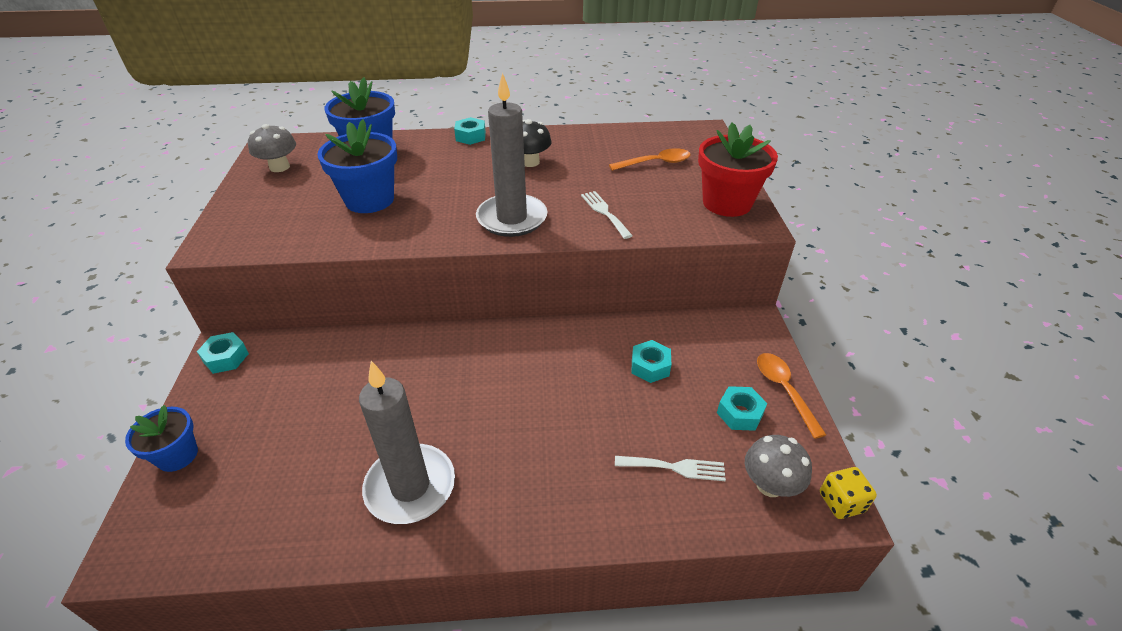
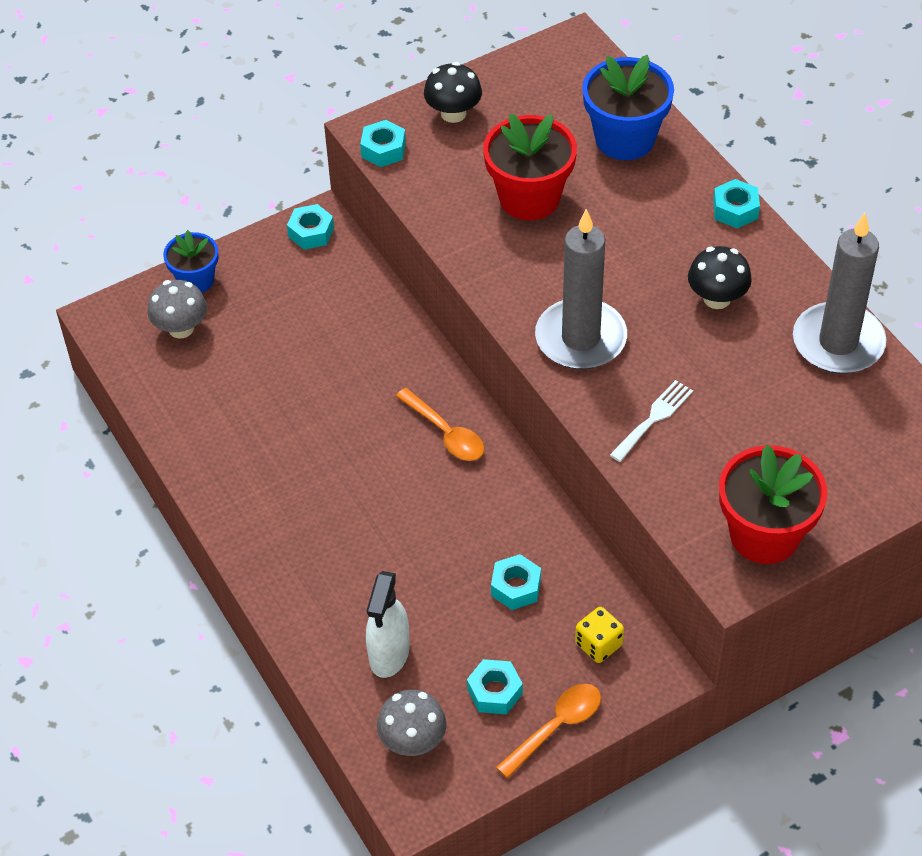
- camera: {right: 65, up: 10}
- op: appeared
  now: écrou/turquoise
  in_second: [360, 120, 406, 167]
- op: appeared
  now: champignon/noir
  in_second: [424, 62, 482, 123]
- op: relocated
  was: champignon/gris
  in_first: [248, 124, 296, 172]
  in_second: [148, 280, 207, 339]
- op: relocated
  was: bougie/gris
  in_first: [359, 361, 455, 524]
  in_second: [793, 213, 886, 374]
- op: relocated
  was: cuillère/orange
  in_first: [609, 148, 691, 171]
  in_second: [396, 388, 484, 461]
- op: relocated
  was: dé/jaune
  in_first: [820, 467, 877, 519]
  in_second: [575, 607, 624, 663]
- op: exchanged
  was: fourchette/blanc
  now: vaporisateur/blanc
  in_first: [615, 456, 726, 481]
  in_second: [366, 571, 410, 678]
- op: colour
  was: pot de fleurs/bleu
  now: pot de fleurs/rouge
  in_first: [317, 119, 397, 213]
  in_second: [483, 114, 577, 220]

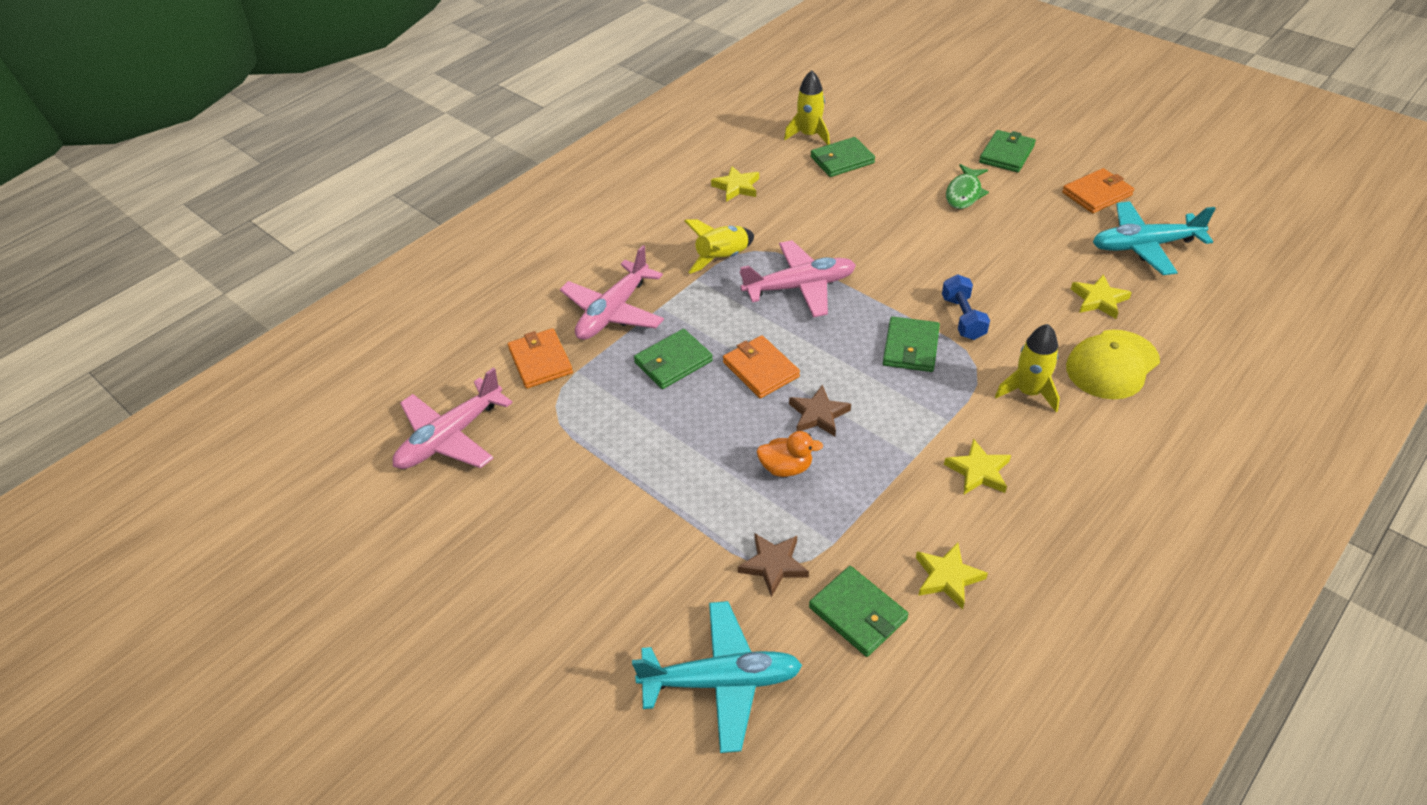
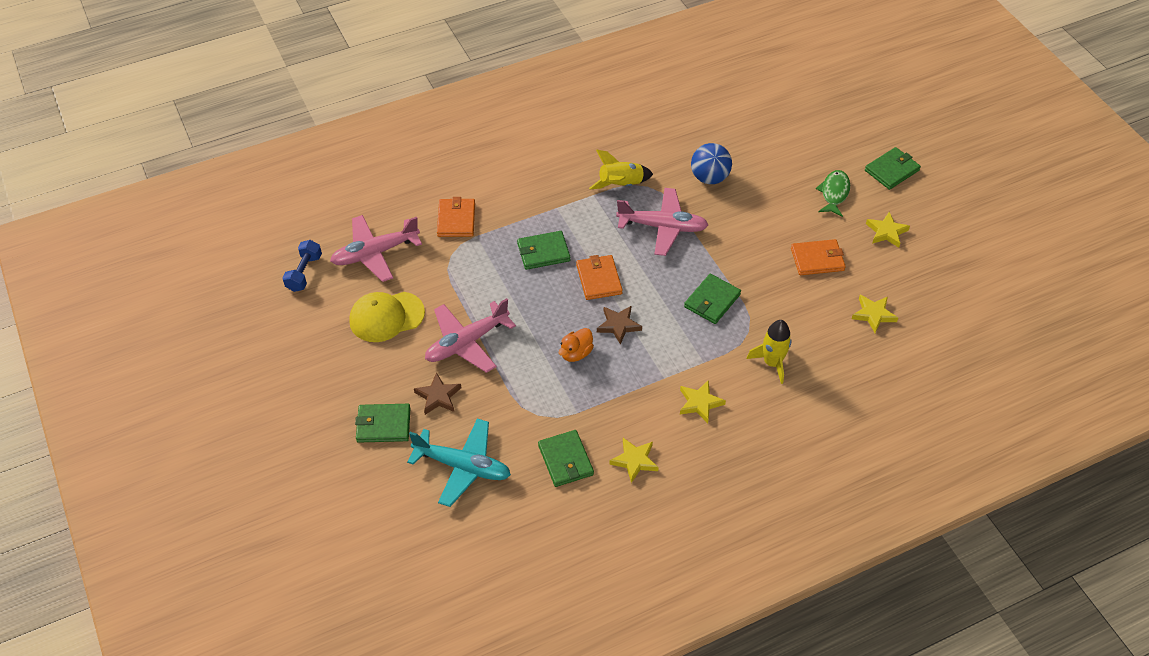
- camera: {right: 20, up: 5}
- op: missing
  was: fusée/jaune
  in_first: [784, 70, 830, 145]
- op: missing
  was: avion/turquoise
  in_first: [1093, 201, 1216, 275]
- op: appeared
  now: balle/bleu
  in_second: [691, 143, 732, 184]
- op: relocated
  was: avion/rose
  in_first: [560, 245, 664, 340]
  in_second: [425, 298, 516, 373]
- op: relocated
  was: étoile/jaune
  in_first: [711, 166, 759, 202]
  in_second: [866, 211, 910, 248]
- op: relocated
  was: étoile/marron
  in_first: [738, 533, 809, 597]
  in_second: [414, 372, 461, 415]
- op: relocated
  was: portefeuille/vert
  in_first: [811, 137, 875, 177]
  in_second: [355, 404, 411, 443]
- op: relocated
  was: haltère/bleu
  in_first: [942, 274, 990, 340]
  in_second: [282, 240, 322, 292]
- op: relocated
  was: portefeuille/orange
  in_first: [1062, 168, 1134, 213]
  in_second: [791, 239, 846, 275]
- op: relocated
  was: casquette/jaune
  in_first: [1066, 330, 1160, 399]
  in_second: [349, 292, 425, 342]
- op: spun
  was: canard/orange
  in_first: [756, 431, 823, 477]
  in_second: [559, 328, 594, 362]
  clockwise: 105
- op: spun
  was: poisson/vert
  in_first: [946, 164, 989, 209]
  in_second: [816, 170, 850, 217]
  clockwise: 150

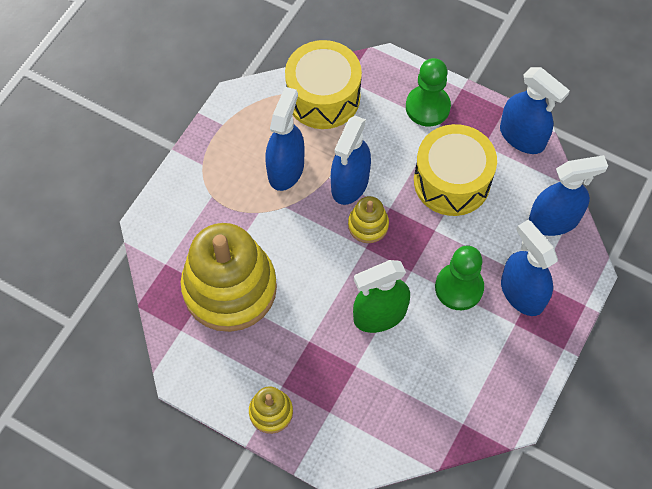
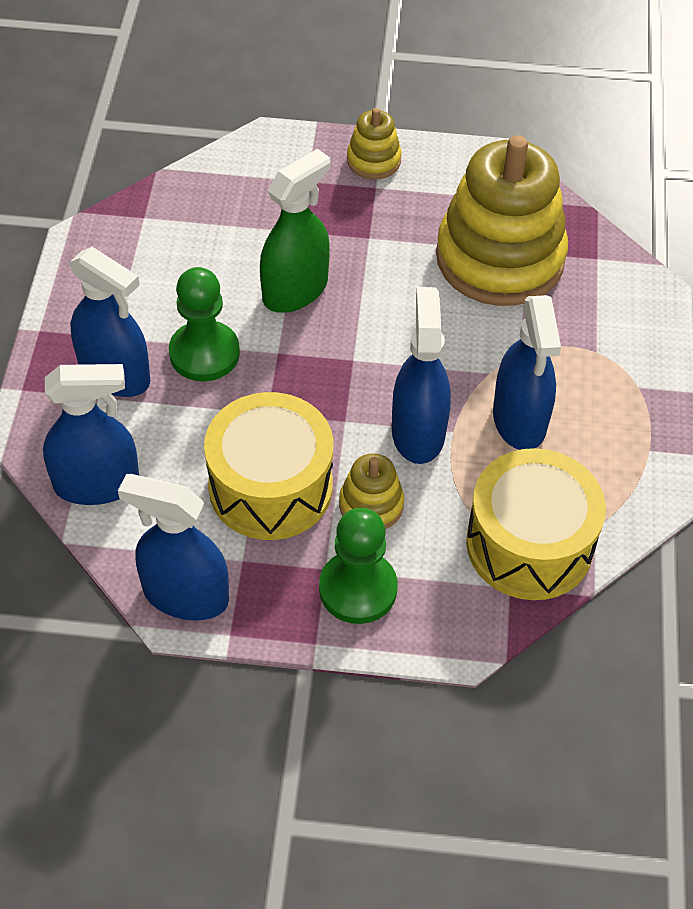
- camera: {right: 155, up: -10}
- op: relocated
  was: jouet à empiler/jaune
  in_first: [348, 196, 389, 243]
  in_second: [339, 453, 404, 529]
- op: spun
  was: vaporisateur/bleu
  in_first: [529, 155, 608, 236]
  in_second: [43, 364, 139, 505]
  clockwise: -150

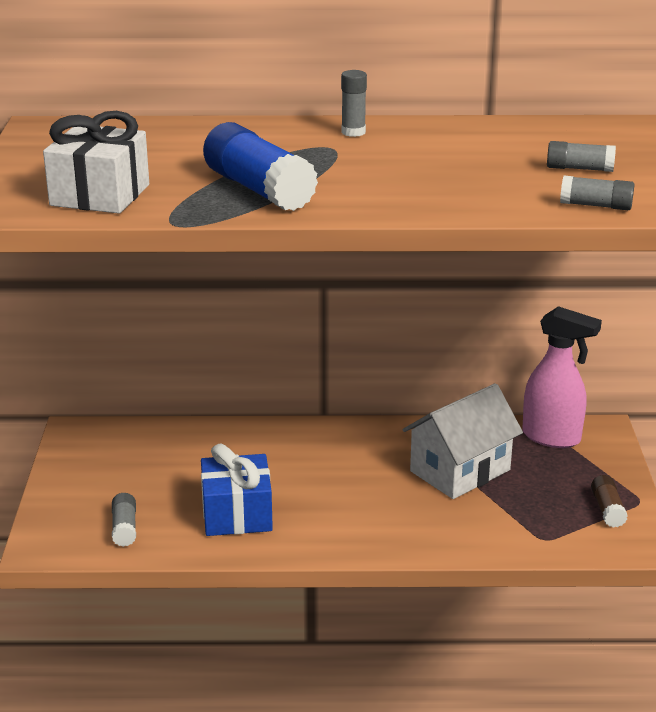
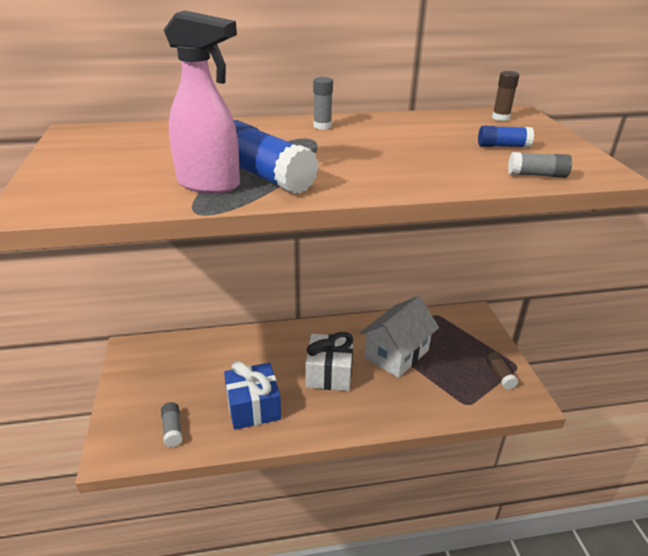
- camera: {right: -10, up: 5}
- op: appeared
  now: bâton de colle/marron
  in_second: [492, 71, 519, 121]
- op: relocated
  was: cadeau/blanc
  in_first: [43, 111, 149, 214]
  in_second: [306, 332, 353, 391]
- op: relocated
  was: vaporisateur/rose
  in_first: [522, 306, 602, 448]
  in_second: [164, 10, 240, 194]
- op: colour
  was: bâton de colle/gris
  now: bâton de colle/bleu
  in_first: [547, 141, 616, 172]
  in_second: [478, 126, 534, 148]

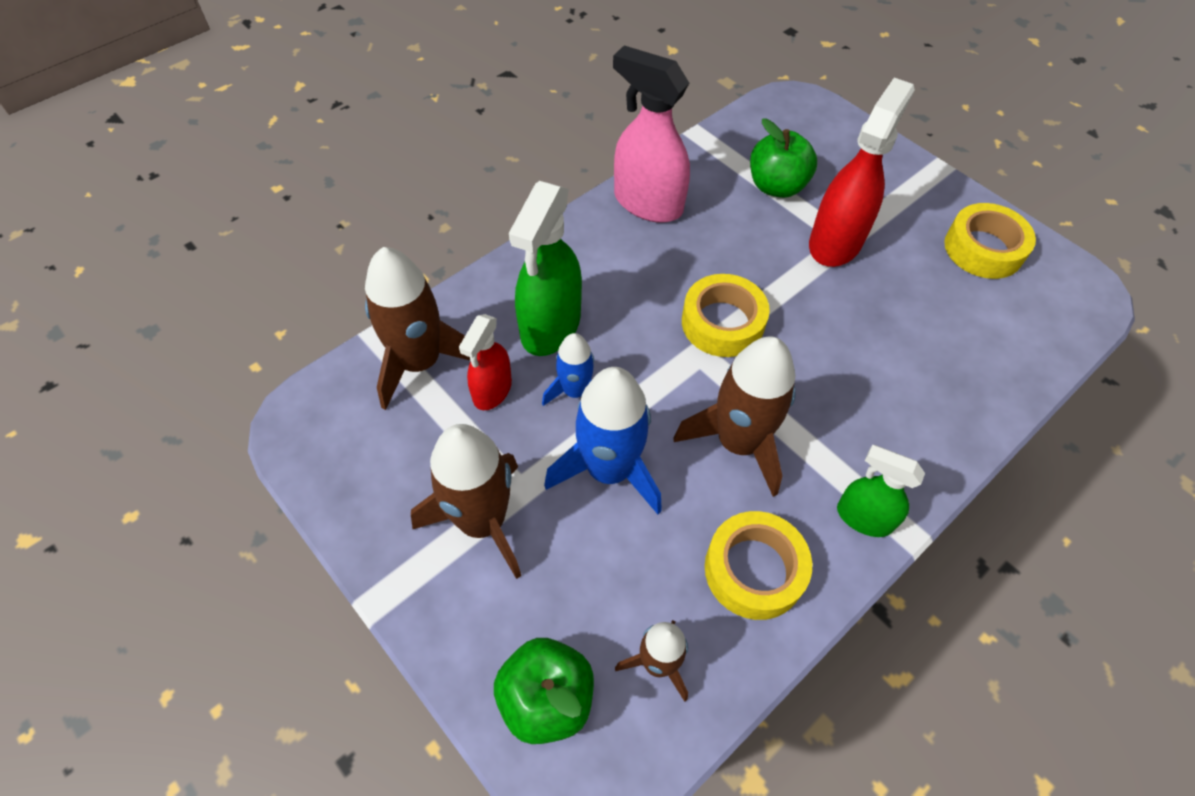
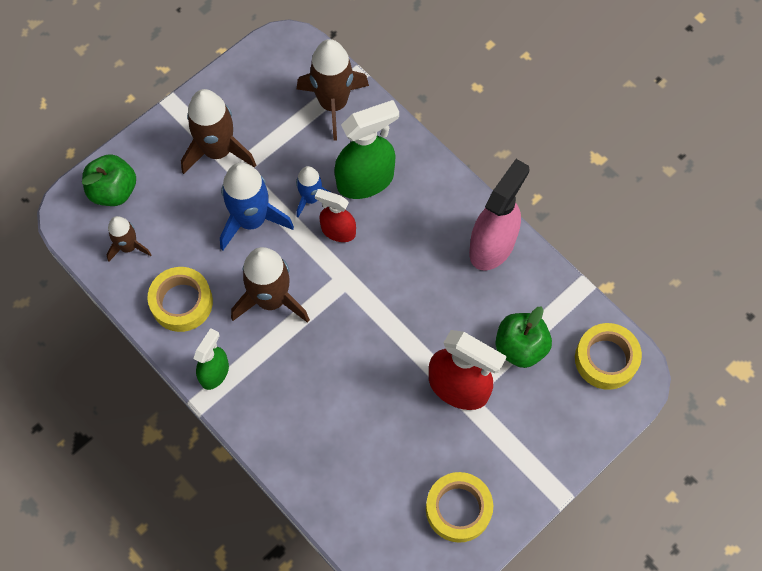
- camera: {right: 90, up: 10}
- op: relocated
  was: vaporisateur/rouge
  in_first: [459, 314, 512, 410]
  in_second: [315, 189, 356, 242]
- op: relocated
  was: ruban adhésif/jaune
  in_first: [682, 274, 770, 357]
  in_second: [575, 323, 642, 390]
- op: spun
  was: vaporisateur/vert
  in_first: [509, 181, 582, 356]
  in_second: [334, 100, 399, 199]
  clockwise: 135

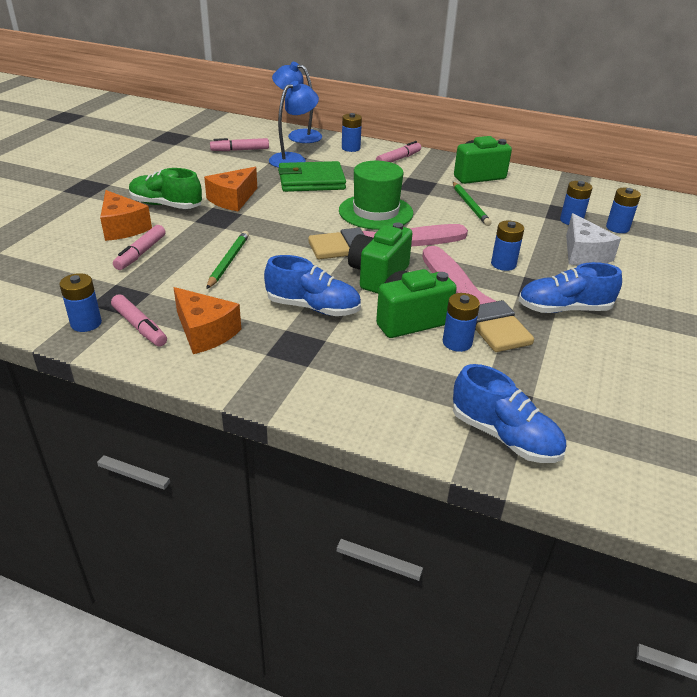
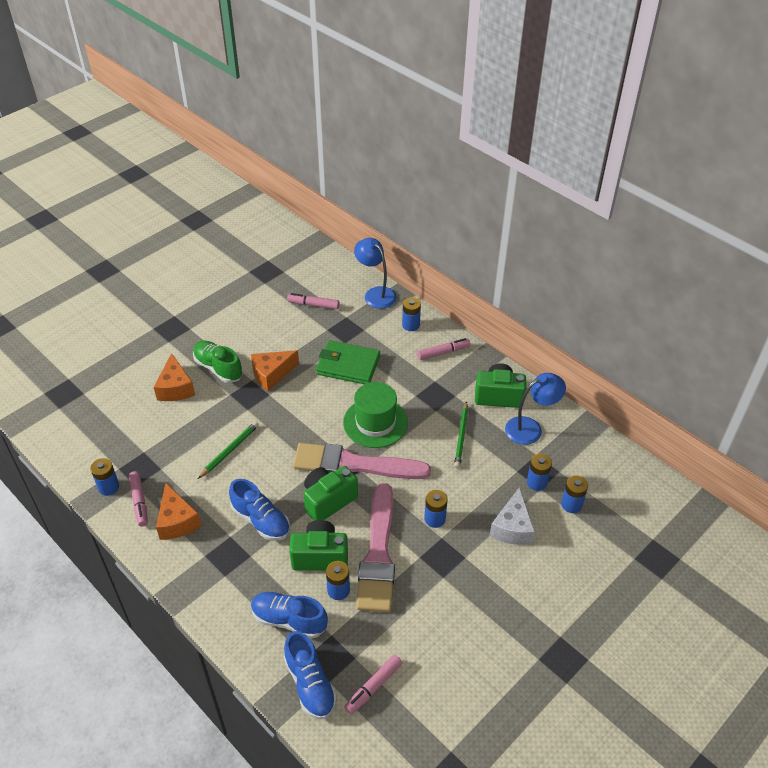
- camera: {right: 25, up: 10}
- op: relocated
  was: feutre/rose
  in_first: [113, 225, 165, 270]
  in_second: [344, 655, 402, 715]
- op: relocated
  was: lampe/bleu
  in_first: [269, 81, 319, 168]
  in_second: [505, 373, 566, 445]
- op: relocated
  was: chaussure/bleu
  in_first: [518, 262, 622, 313]
  in_second: [251, 592, 328, 639]

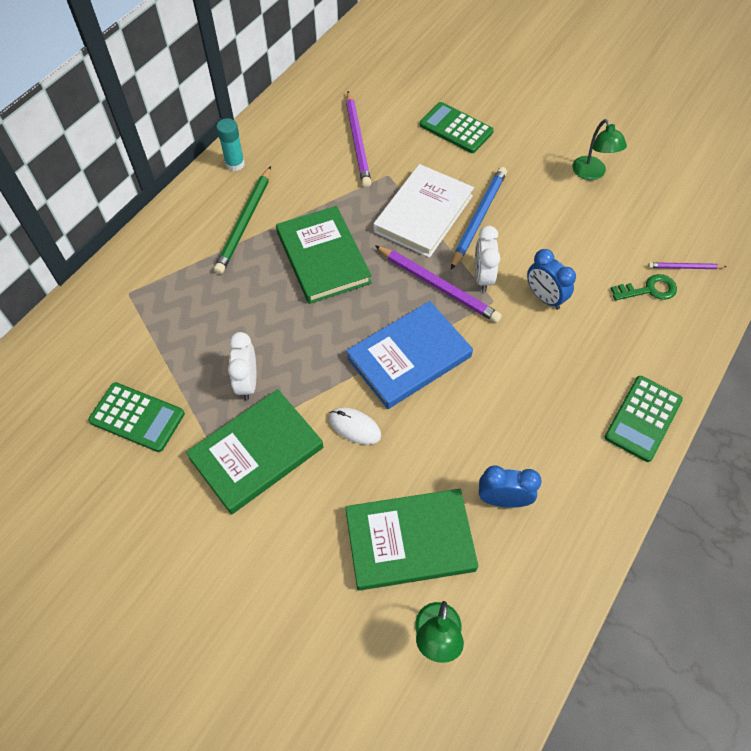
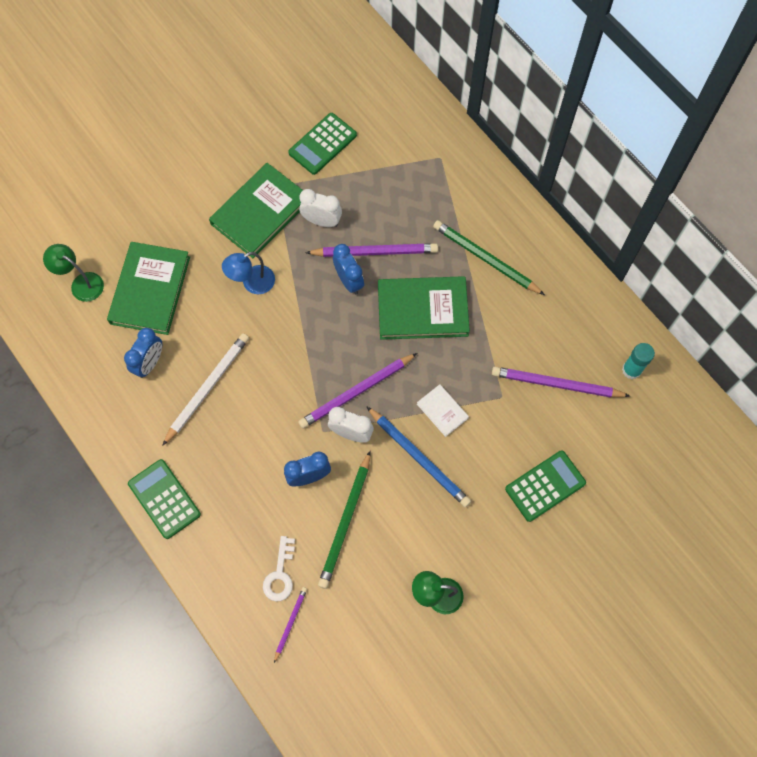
- camera: {right: 110, up: 10}
- op: missing
  was: livre/bleu
  in_first: [346, 301, 473, 409]
- op: appeared
  now: crayon/blanc
  in_second: [162, 333, 249, 446]
- op: appeared
  now: crayon/violet
  in_second: [306, 243, 438, 257]
- op: appeared
  now: crayon/vert
  in_second: [318, 451, 370, 589]
- op: appeared
  now: réveil/bleu
  in_second: [333, 244, 364, 295]
- op: relocated
  was: bâton de colle/turquoise
  in_first: [216, 118, 245, 171]
  in_second: [622, 343, 655, 379]
- op: exchanged
  was: souris/blanc
  now: lampe/bleu
  in_first: [329, 407, 381, 445]
  in_second: [222, 252, 275, 294]
- op: colour
  was: clé/vert
  now: clé/blanc
  in_first: [611, 274, 677, 300]
  in_second: [263, 536, 295, 601]
- op: spun
  was: livre/vert
  in_first: [186, 389, 323, 514]
  in_second: [209, 163, 303, 258]
  clockwise: 60
- op: size
  was: livre/blanc
  in_first: [373, 164, 474, 258]
  in_second: [417, 384, 469, 437]
  ratio: 0.49

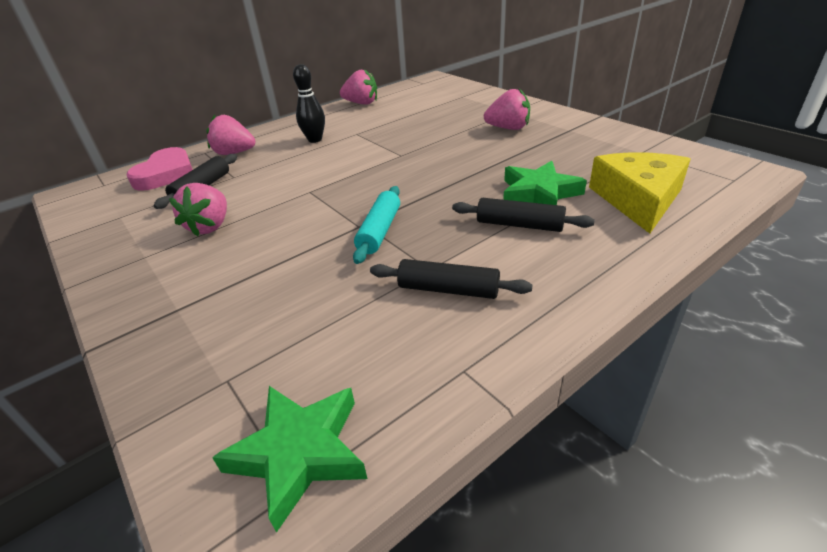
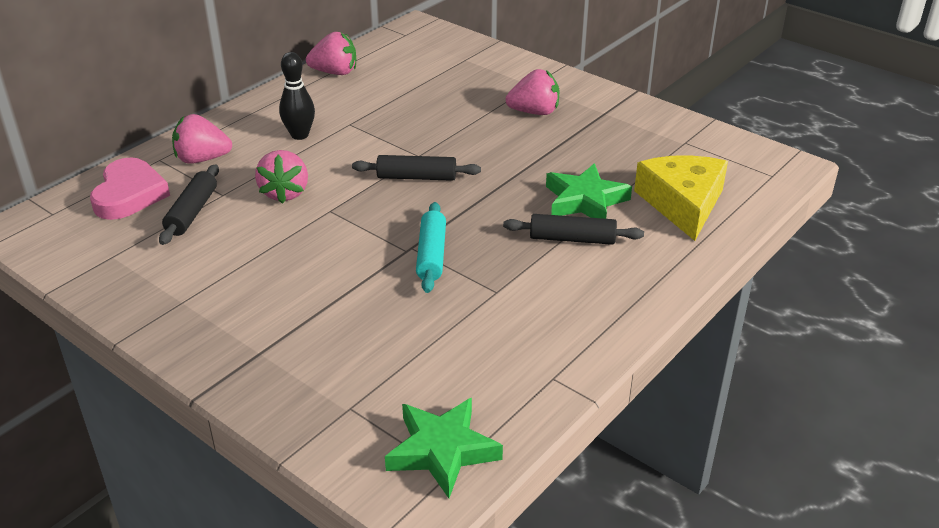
- camera: {right: -15, up: 0}
- op: relocated
  was: fraise/rose
  in_first: [169, 183, 227, 236]
  in_second: [255, 150, 308, 204]
- op: relocated
  was: rouleau à pâtisserie/noir
  in_first: [370, 259, 533, 299]
  in_second: [352, 155, 481, 181]

